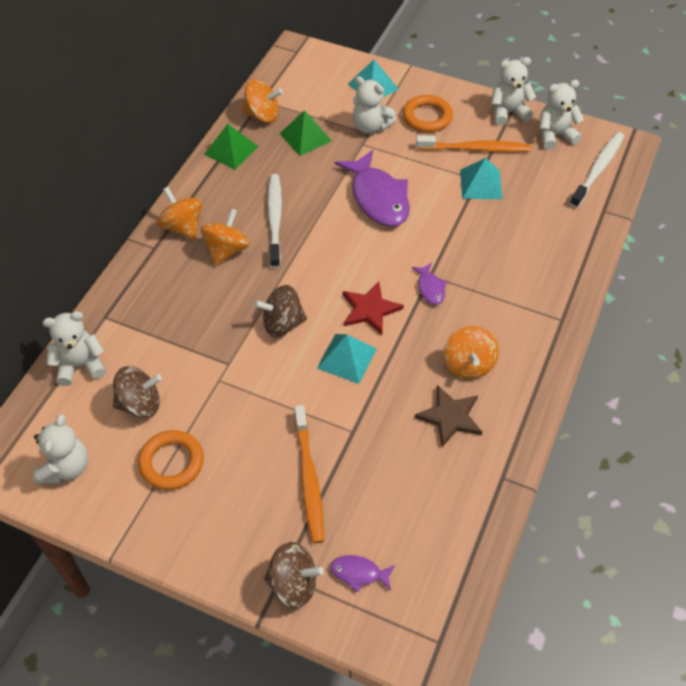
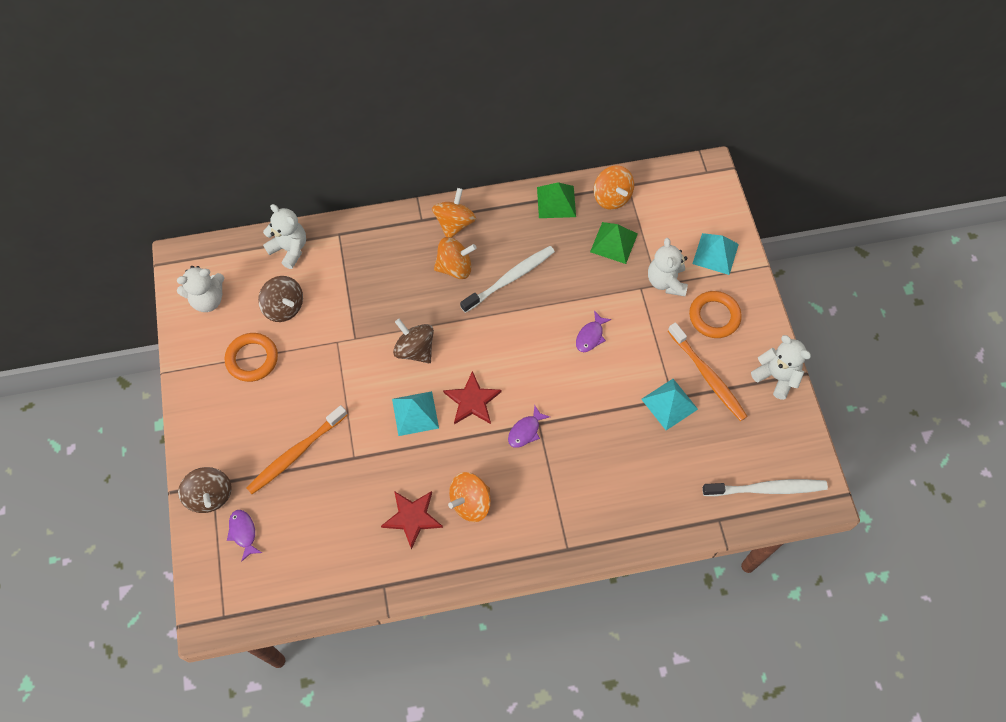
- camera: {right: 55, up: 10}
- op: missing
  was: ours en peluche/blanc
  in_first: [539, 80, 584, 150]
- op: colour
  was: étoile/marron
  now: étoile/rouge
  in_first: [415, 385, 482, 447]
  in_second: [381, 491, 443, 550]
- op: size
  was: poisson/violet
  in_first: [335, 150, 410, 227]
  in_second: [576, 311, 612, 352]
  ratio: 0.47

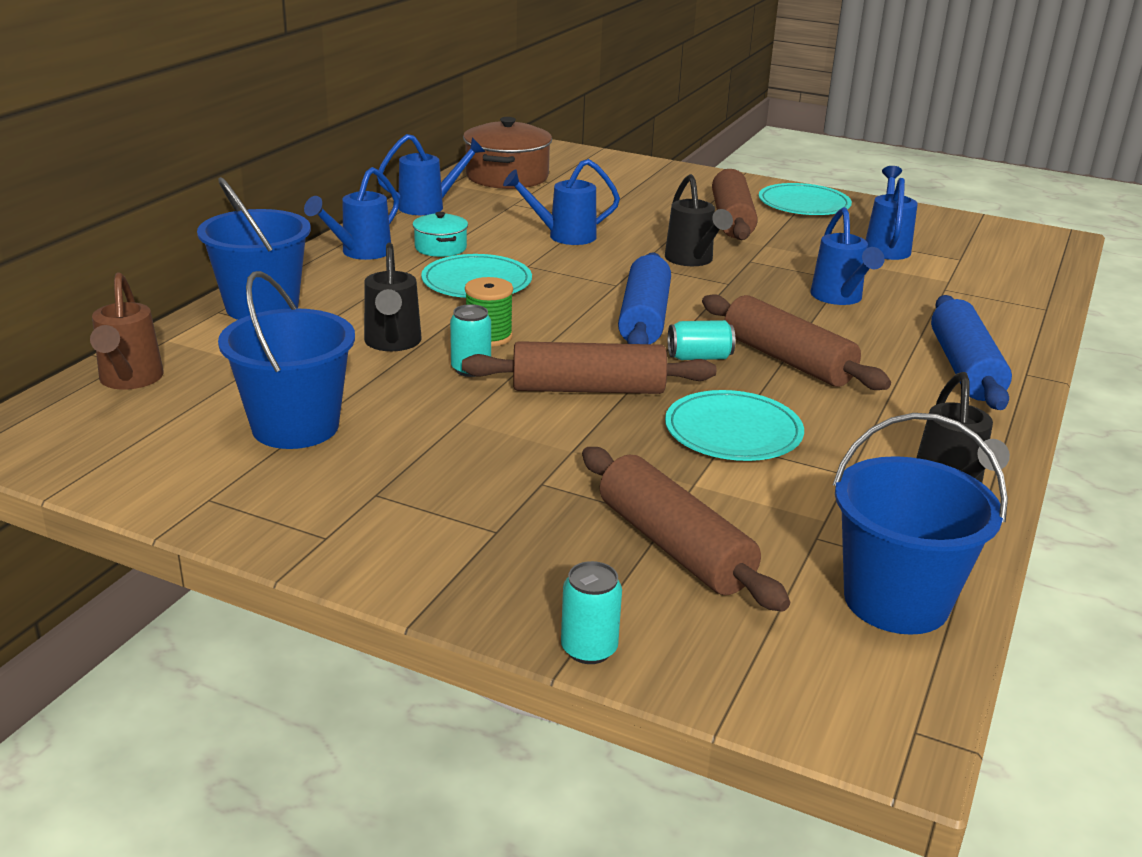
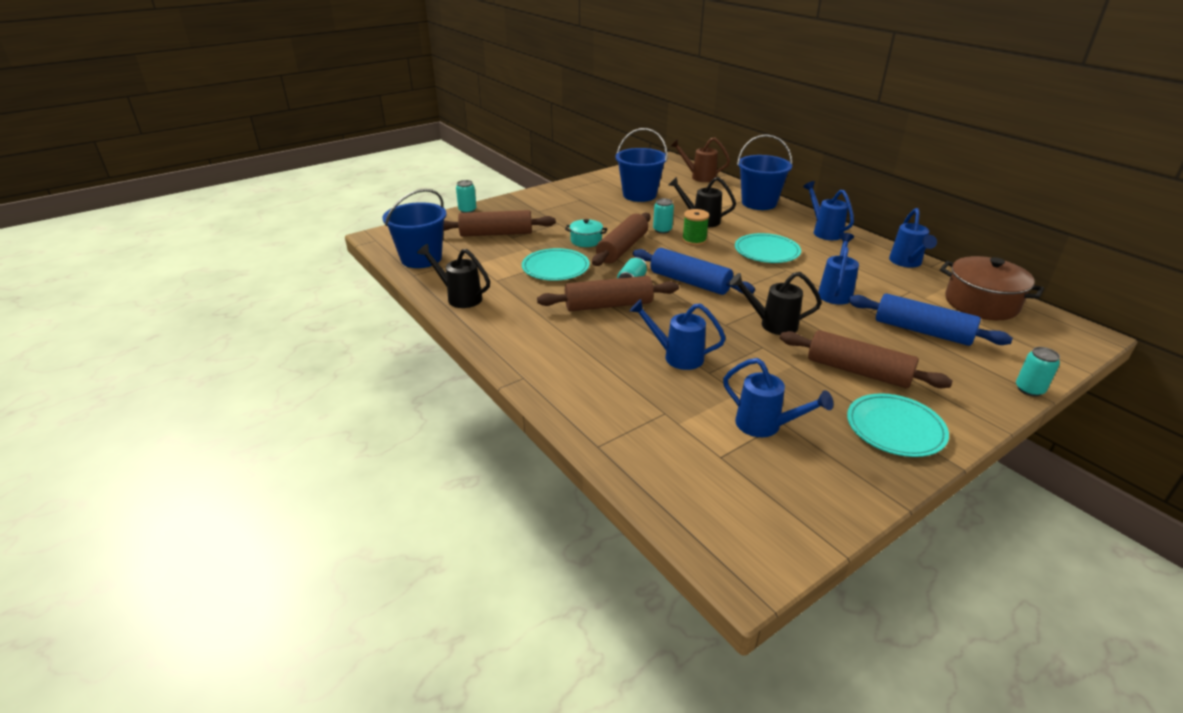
- camera: {right: 120, up: 5}
- op: appeared
  now: canette/turquoise
  in_second: [1016, 347, 1060, 396]
- op: relocated
  was: marmite/turquoise
  in_first: [413, 212, 468, 257]
  in_second: [565, 219, 608, 247]
- op: relocated
  was: rouleau à pâtisserie/bleu
  in_first: [931, 295, 1012, 410]
  in_second: [848, 293, 1013, 346]

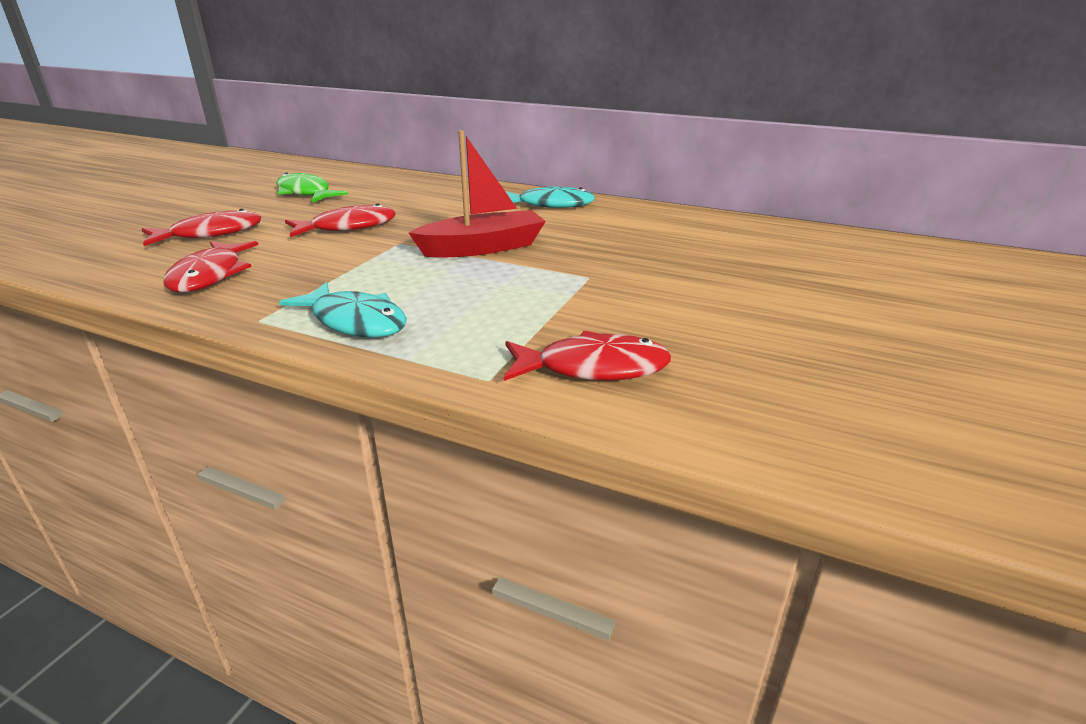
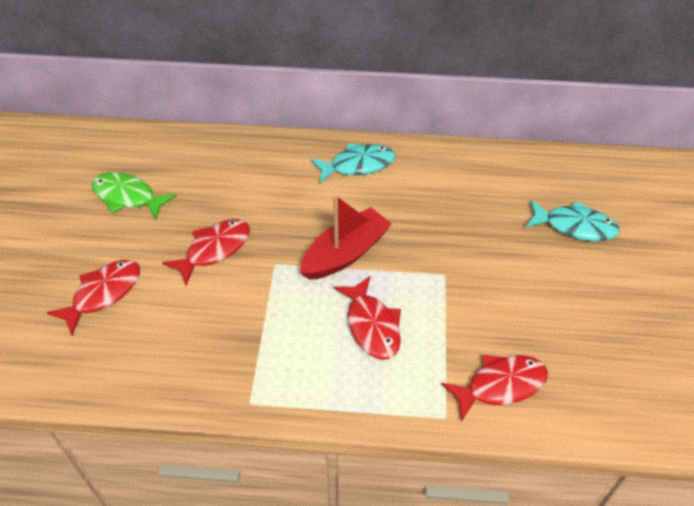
- camera: {right: -20, up: 20}
- op: relocated
  was: poisson/rouge
  in_first: [163, 241, 258, 292]
  in_second: [334, 276, 401, 360]
- op: relocated
  was: poisson/turquoise
  in_first: [279, 282, 407, 338]
  in_second: [526, 200, 620, 241]

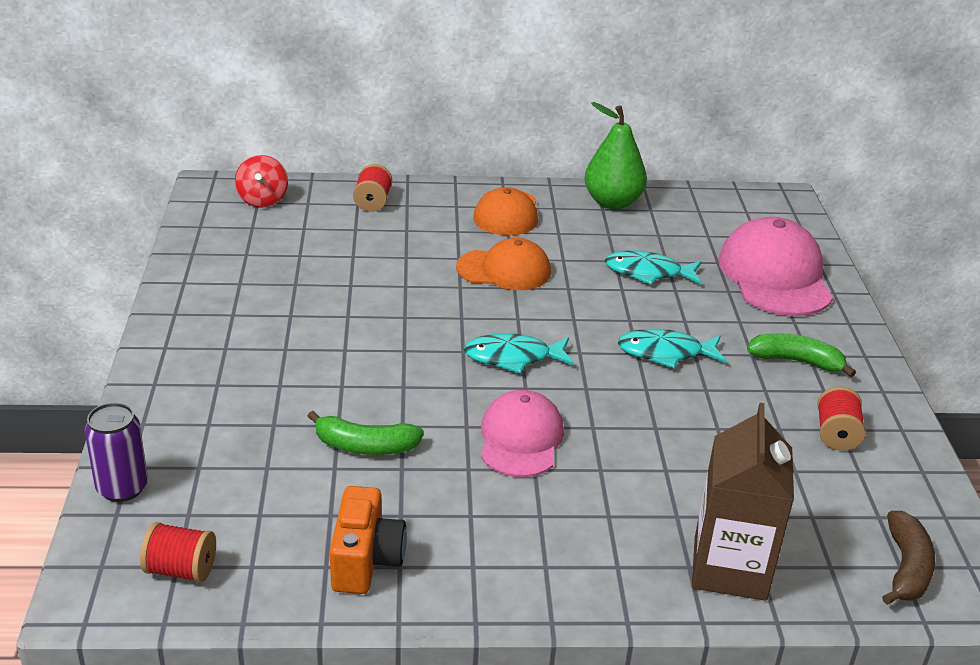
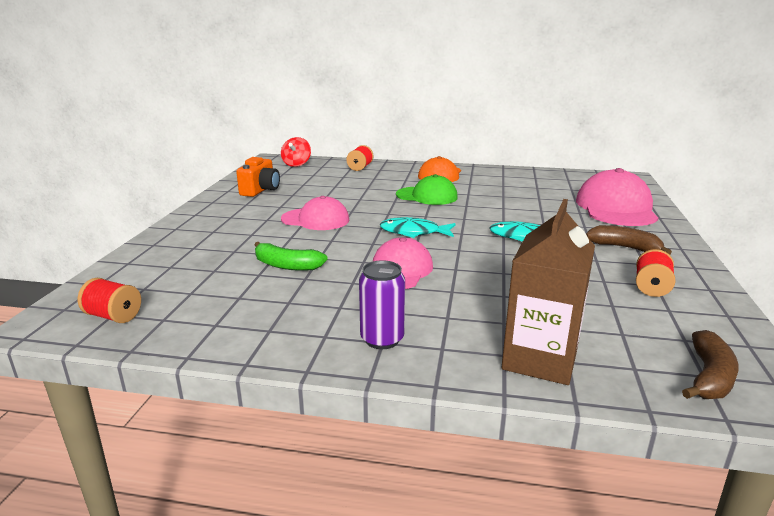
- camera: {right: 15, up: -10}
- op: missing
  was: poire/vert
  in_first: [584, 102, 647, 209]
- op: missing
  was: poisson/turquoise
  in_first: [605, 250, 701, 285]
- op: appeared
  now: casquette/rose
  in_second: [281, 196, 350, 230]
- op: relocated
  was: canette/violet
  in_first: [85, 403, 148, 502]
  in_second: [359, 260, 405, 349]
- op: relocated
  was: appareil photo/orange
  in_first: [330, 486, 407, 594]
  in_second: [236, 157, 280, 197]
- op: colour
  was: casquette/orange
  now: casquette/vert
  in_first: [456, 238, 551, 290]
  in_second: [396, 174, 458, 205]
- op: colour
  was: banane/vert
  now: banane/marron
  in_first: [747, 333, 856, 377]
  in_second: [586, 225, 672, 255]

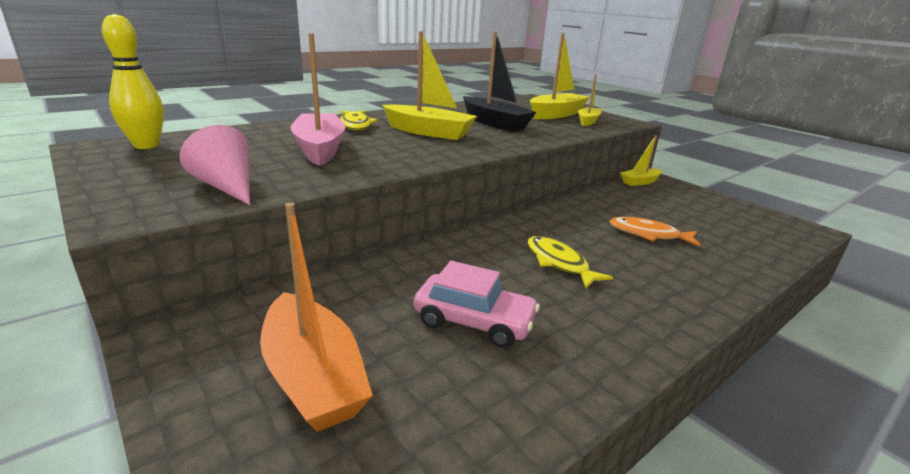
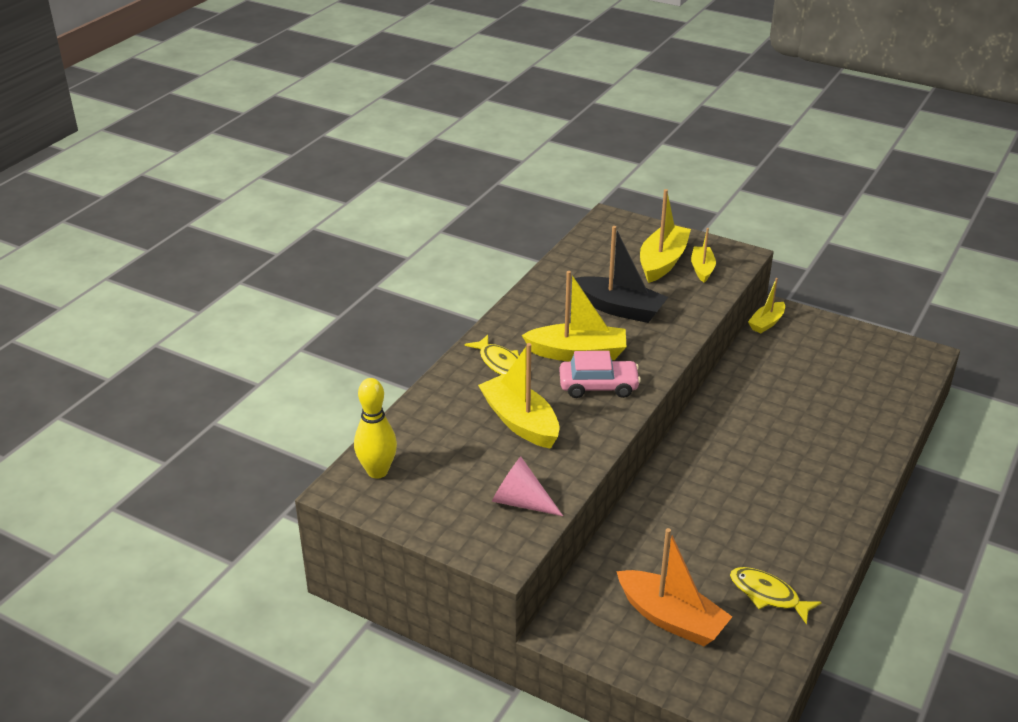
- camera: {right: -20, up: 10}
- op: missing
  was: poisson/orange
  in_first: [609, 217, 700, 247]
- op: relocated
  was: voiture/rose
  in_first: [414, 261, 540, 348]
  in_second: [559, 351, 641, 398]
- op: relocated
  was: poisson/jaune
  in_first: [528, 236, 613, 288]
  in_second: [730, 567, 822, 625]
- op: colour
  was: bateau/rose
  now: bateau/jaune
  in_first: [290, 33, 345, 166]
  in_second: [478, 343, 560, 449]

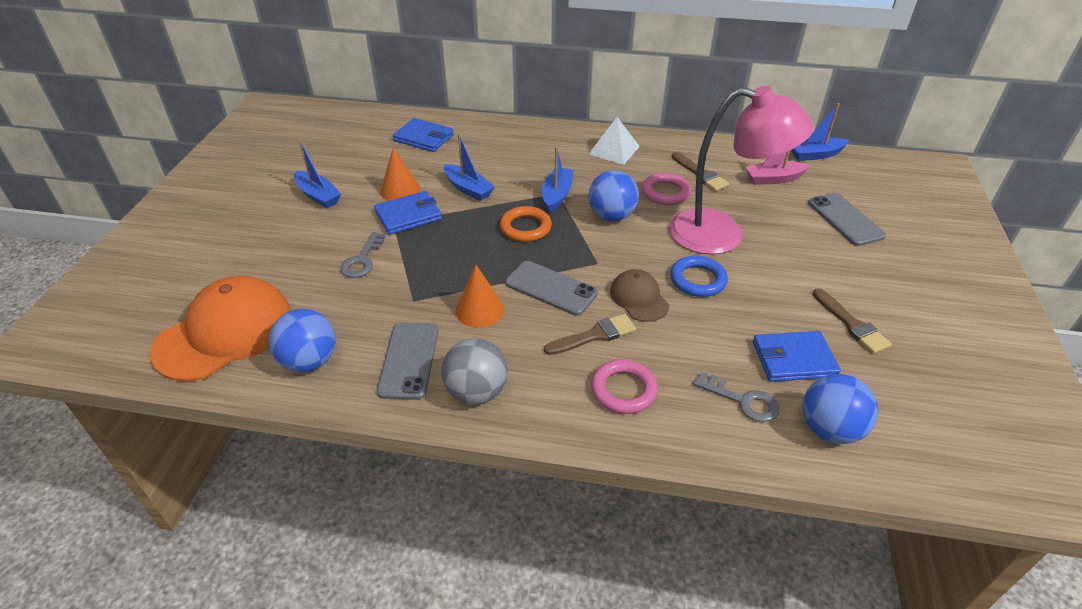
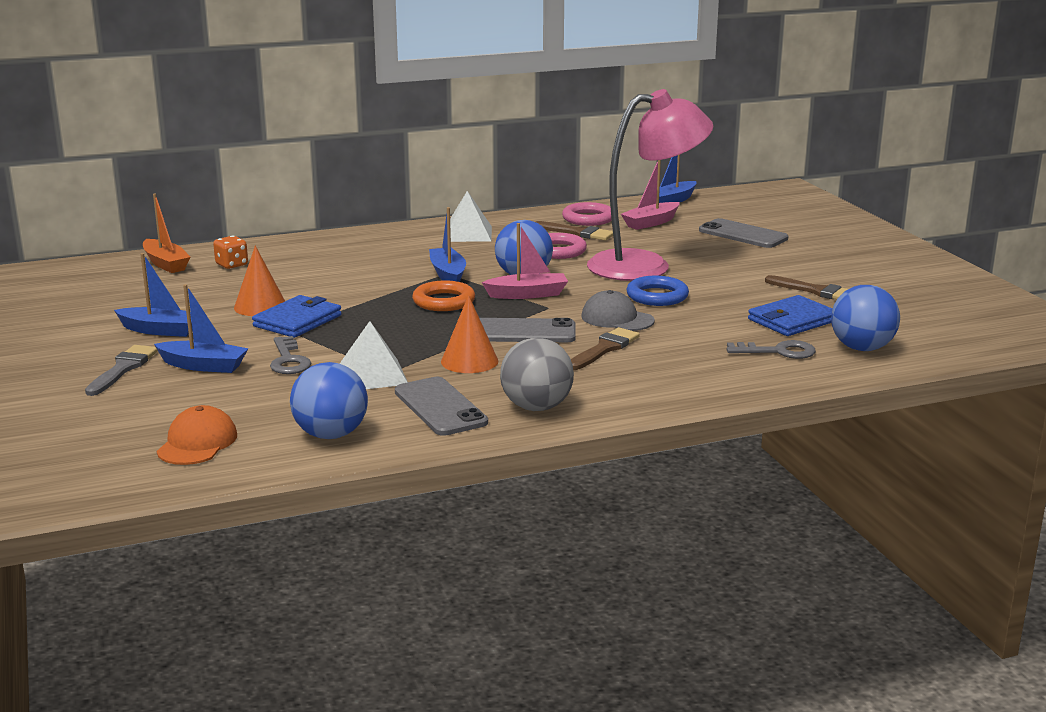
- camera: {right: -30, up: -20}
- op: appeared
  now: pinceau/gris
  in_second: [85, 345, 158, 396]
- op: appeared
  now: bateau/orange
  in_second: [143, 194, 190, 273]
- op: appeared
  now: pyramide/blanc
  in_second: [340, 321, 408, 389]
- op: appeared
  now: bateau/rose
  in_second: [482, 223, 568, 299]
- op: relocated
  was: bateau/bleu
  in_first: [444, 133, 495, 201]
  in_second: [154, 284, 249, 373]
- op: relocated
  was: anneau/rose
  in_first: [591, 359, 658, 414]
  in_second: [562, 202, 612, 226]
- op: exchanged
  was: portefeuille/bleu
  now: dé/orange
  in_first: [393, 118, 454, 152]
  in_second: [213, 235, 248, 269]
- op: colour
  was: casquette/marron
  now: casquette/gris
  in_first: [610, 269, 669, 322]
  in_second: [581, 290, 655, 331]
- op: size
  was: casquette/orange
  in_first: [150, 275, 291, 381]
  in_second: [157, 405, 237, 465]
  ratio: 0.52

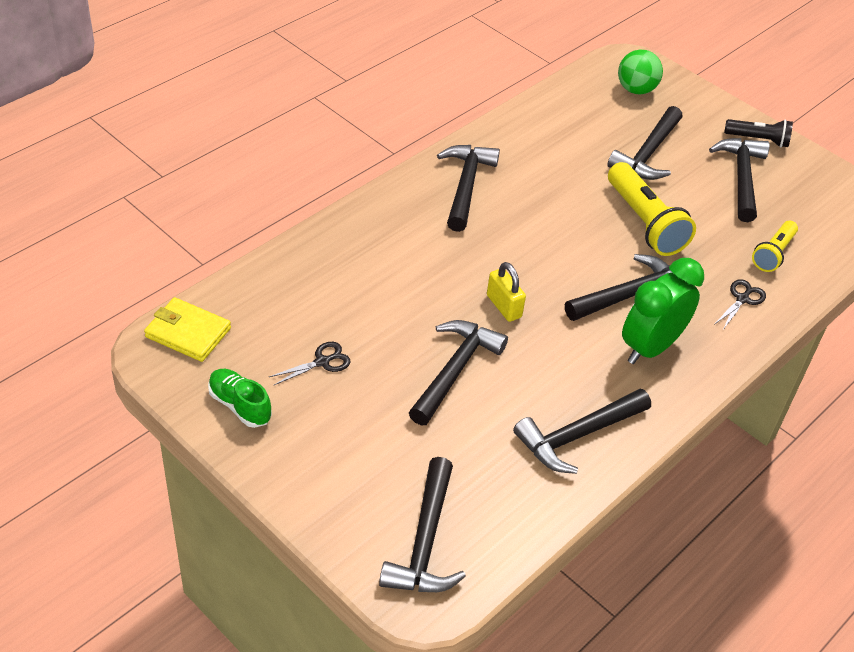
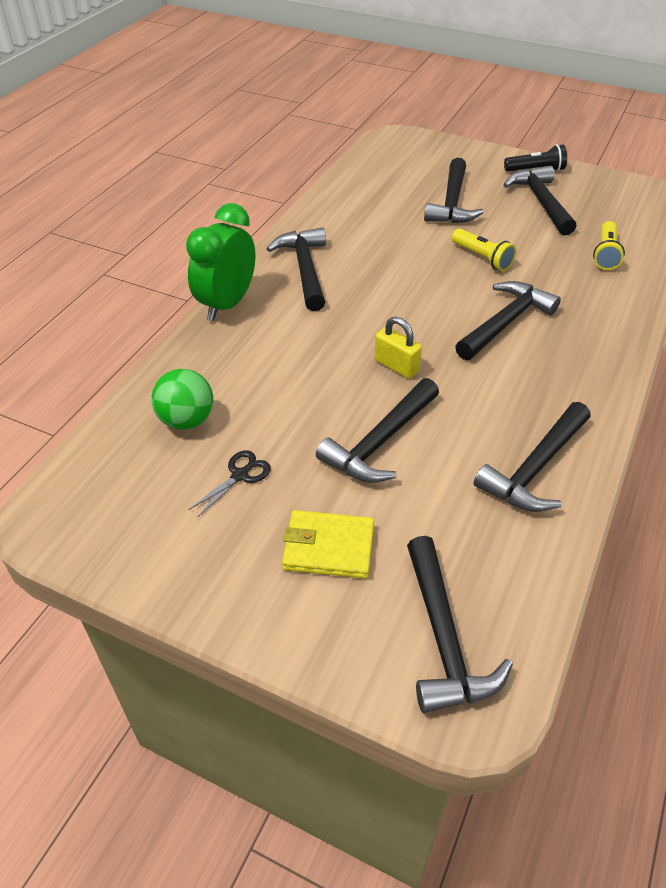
- camera: {right: -15, up: 0}
- op: missing
  was: chaussure/vert
  in_first: [208, 369, 272, 428]
- op: missing
  was: ciseaux/noir
  in_first: [714, 279, 766, 330]
- op: relocated
  was: portefeuille/jaune
  in_first: [144, 297, 231, 362]
  in_second: [282, 510, 374, 579]
- op: relocated
  was: balle/vert
  in_first: [618, 50, 663, 94]
  in_second: [151, 369, 213, 430]
- op: relocated
  was: réveil/vert
  in_first: [622, 258, 704, 364]
  in_second: [186, 203, 255, 321]
- op: spun
  was: marteau/noir
  in_first: [409, 320, 508, 425]
  in_second: [316, 378, 439, 483]
  clockwise: -150
- op: size
  was: lampe de poche/jaune
  in_first: [608, 162, 696, 256]
  in_second: [452, 229, 517, 271]
  ratio: 0.6

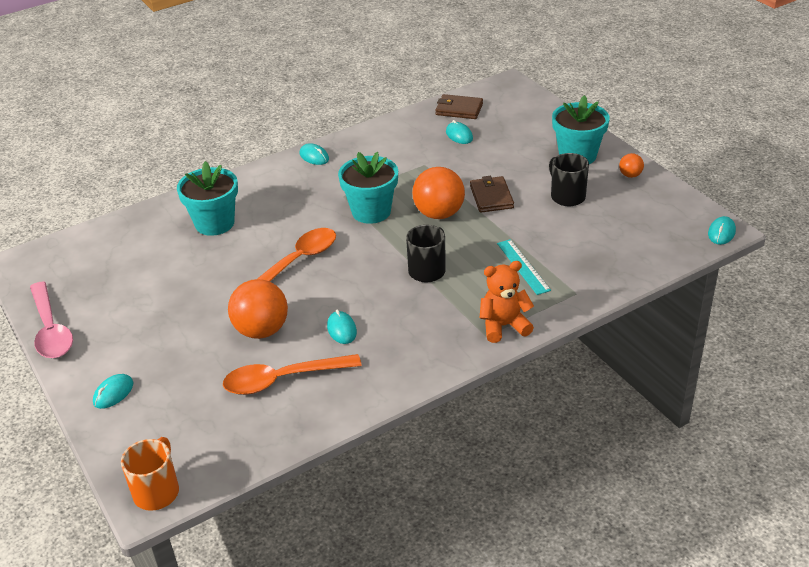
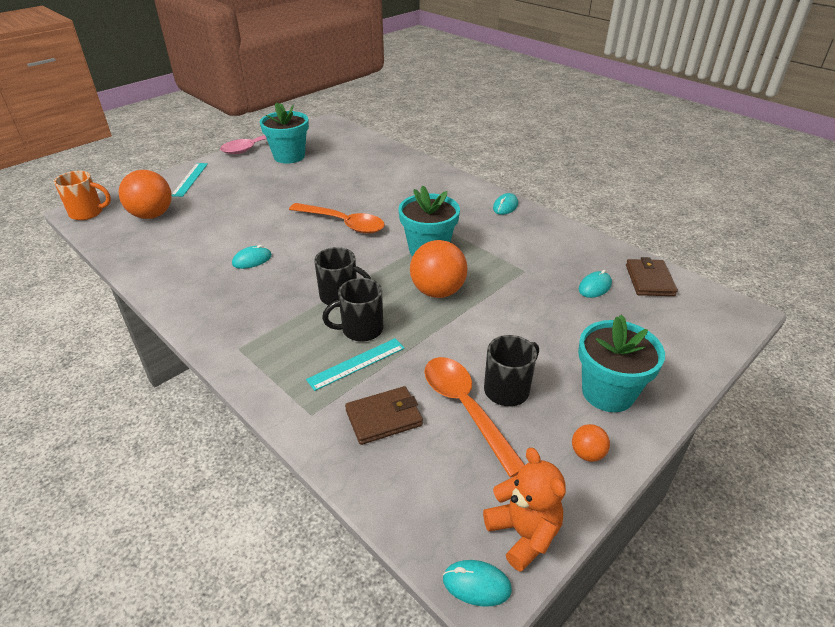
- camera: {right: 75, up: 0}
- op: appeared
  now: tasse/noir
  in_second: [322, 278, 383, 342]
- op: relocated
  was: pot de fleurs/turquoise
  in_first: [177, 161, 238, 236]
  in_second: [260, 103, 309, 164]
- op: relocated
  was: cuillère/orange
  in_first: [223, 354, 362, 395]
  in_second: [424, 357, 525, 477]
- op: relocated
  was: balle/orange
  in_first: [228, 279, 288, 339]
  in_second: [119, 170, 172, 219]
- op: relocated
  was: portefeuille/marron
  in_first: [470, 176, 514, 213]
  in_second: [345, 386, 423, 445]
- op: relocated
  was: ours en peluche/orange
  in_first: [480, 261, 534, 343]
  in_second: [483, 448, 566, 572]
- op: exchanged
  was: souris/turquoise
  now: règle/turquoise
  in_first: [93, 374, 133, 409]
  in_second: [172, 163, 208, 197]

